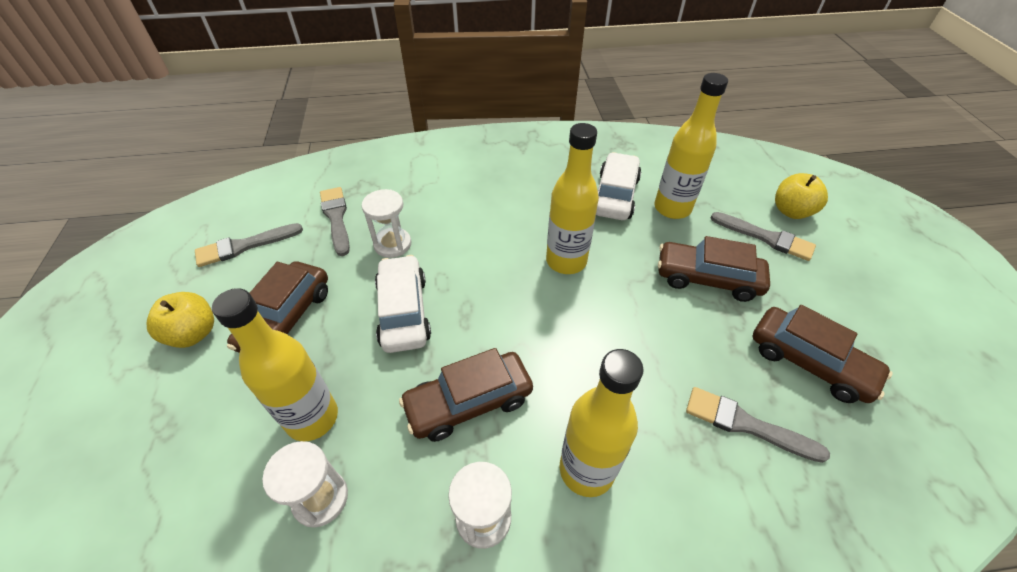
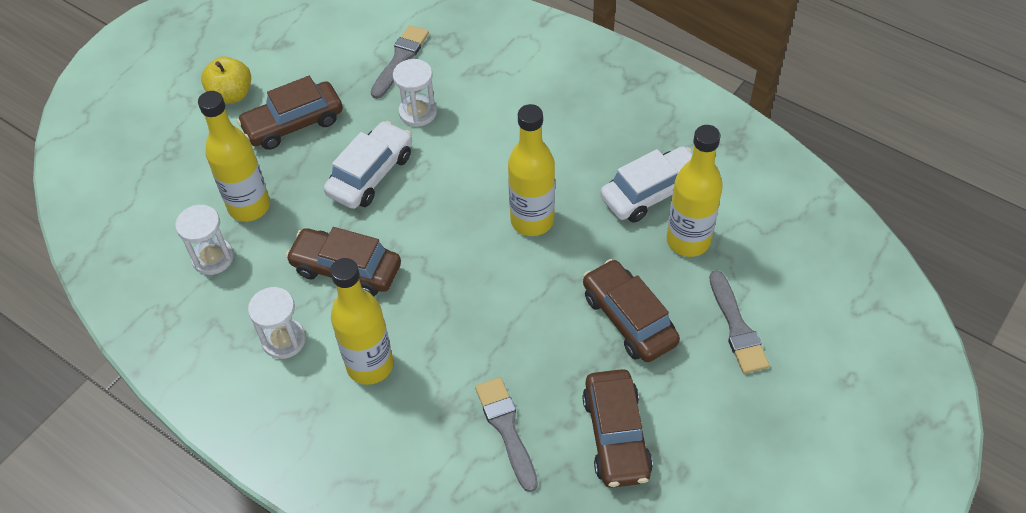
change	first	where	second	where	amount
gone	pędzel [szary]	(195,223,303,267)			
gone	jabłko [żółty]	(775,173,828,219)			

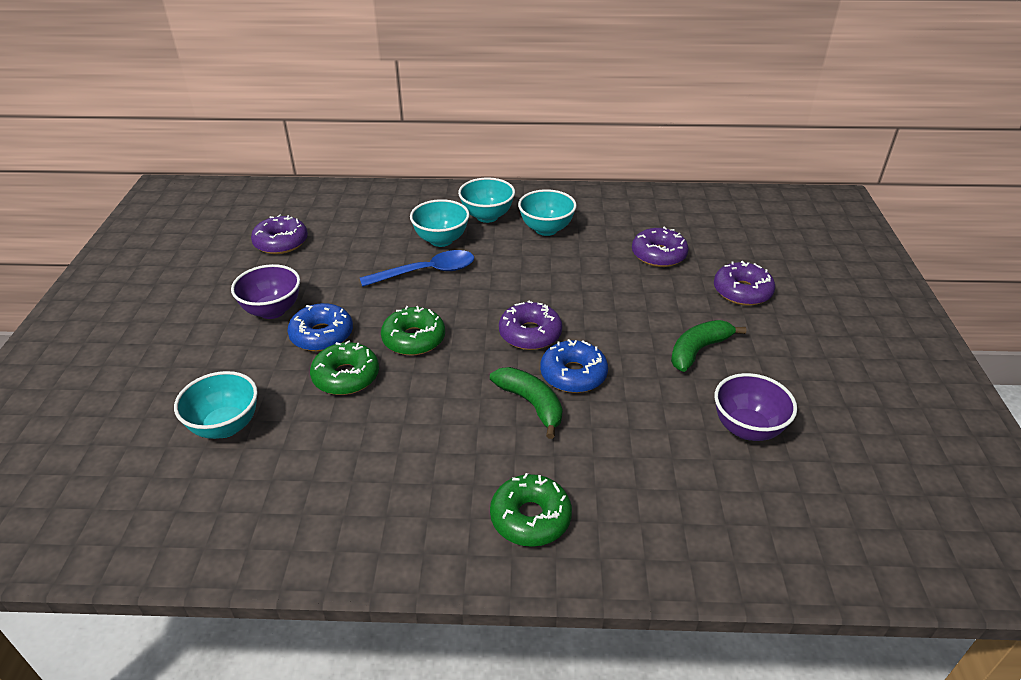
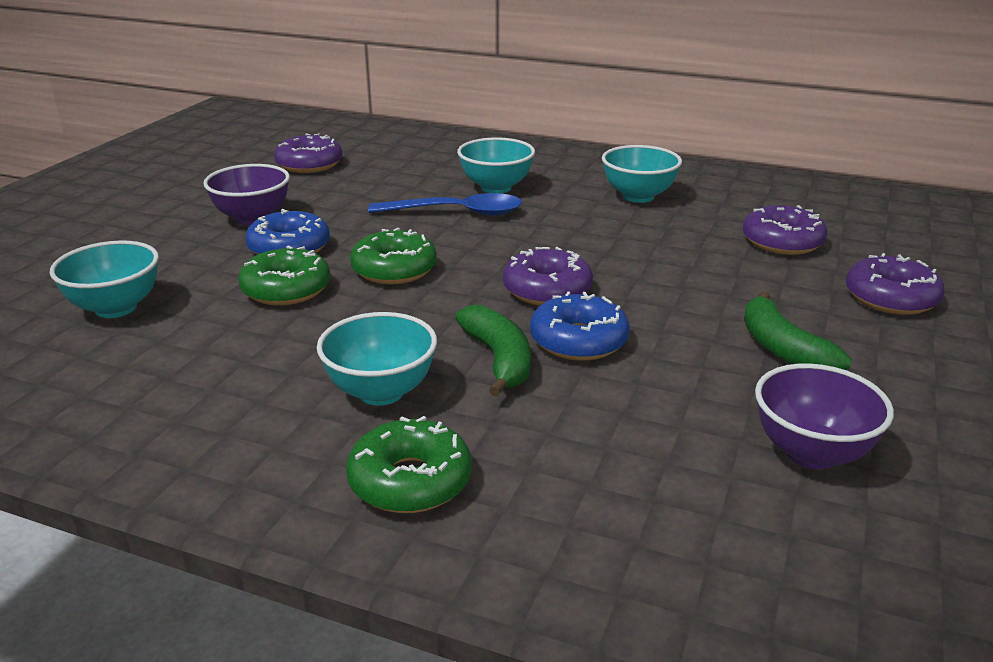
change	first	where	second	where	amount
shifted	miska [turkusowy]	(458,178,515,223)		(317,312,437,406)	
rotated	banan [zielony]	(671,320,746,372)		(744,291,852,370)	90 degrees counterclockwise

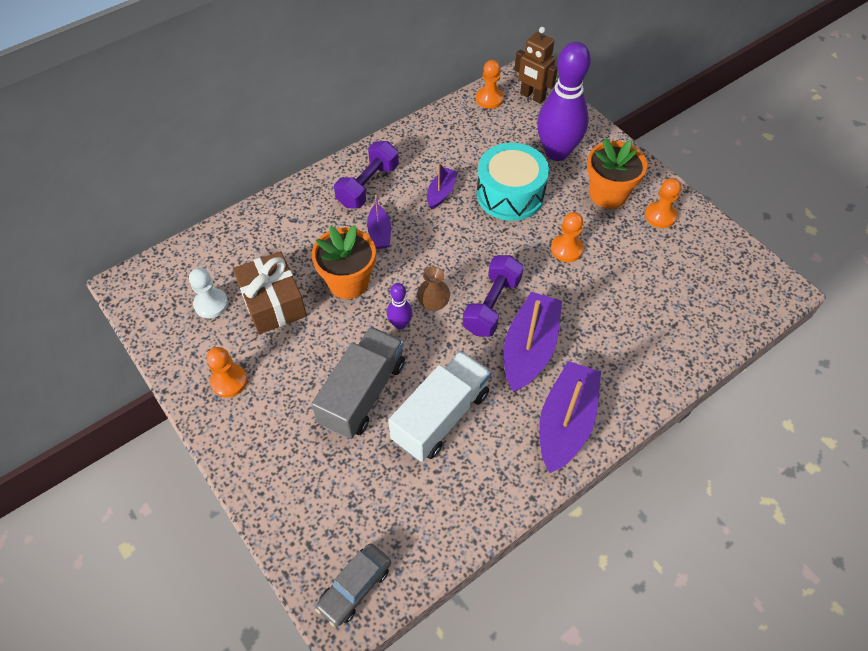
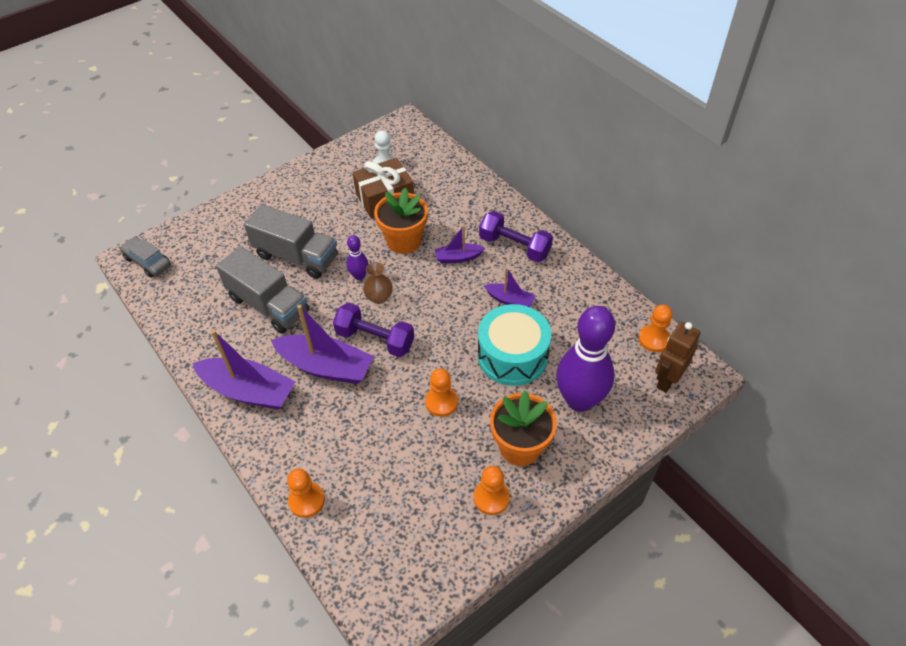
change	first	where	second	where	amount
shifted	pionek [pomarańczowy]	(207,347,247,397)		(287,468,325,518)	
repainted	ciężarówka [biały]	(388,351,491,462)	ciężarówka [szary]	(216,246,309,334)	

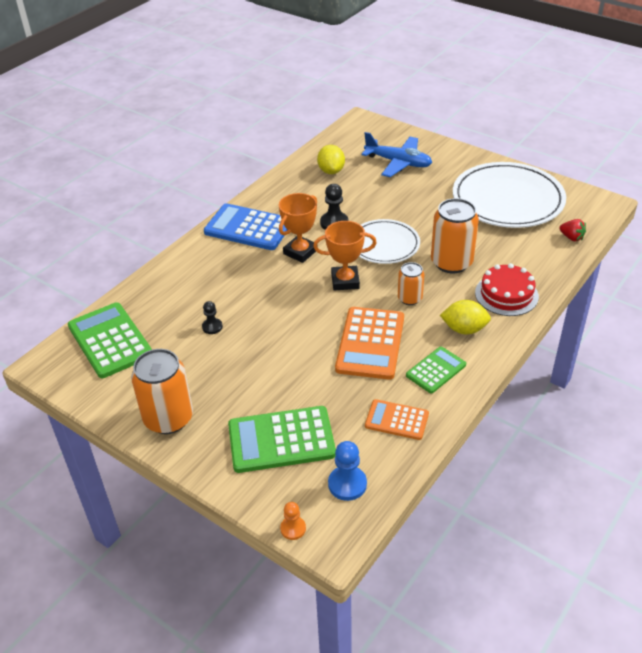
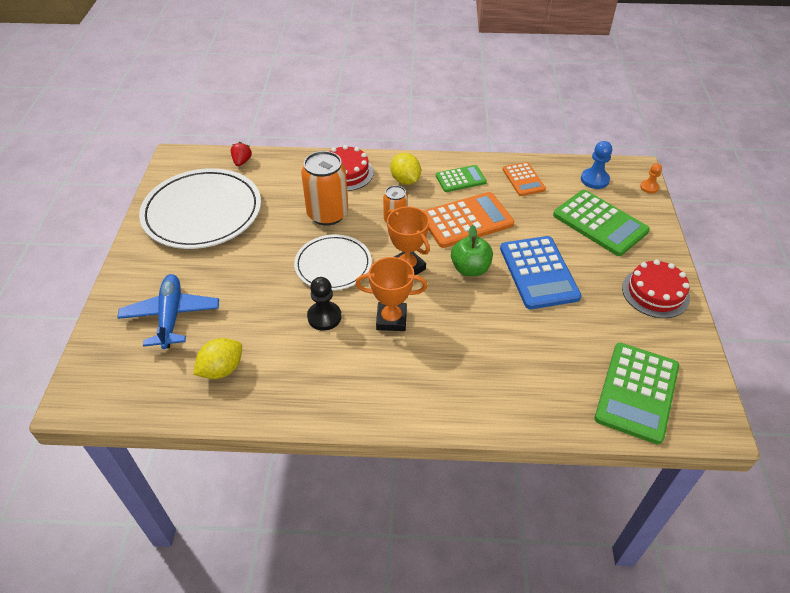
change	first	where	second	where	amount
gone	pionek [czarny]	(202,301,223,334)			
new			jabłko [zielony]	(451,225,493,276)	
shifted	kalkulator [niebieski]	(204,203,287,250)		(500,236,582,309)	
swapped	puszka [pomarańczowy]	(131,349,193,434)	tort [czerwony]	(622,260,690,318)	
rotated	kalkulator [zielony]	(406,347,466,394)		(436,165,487,192)	150 degrees clockwise

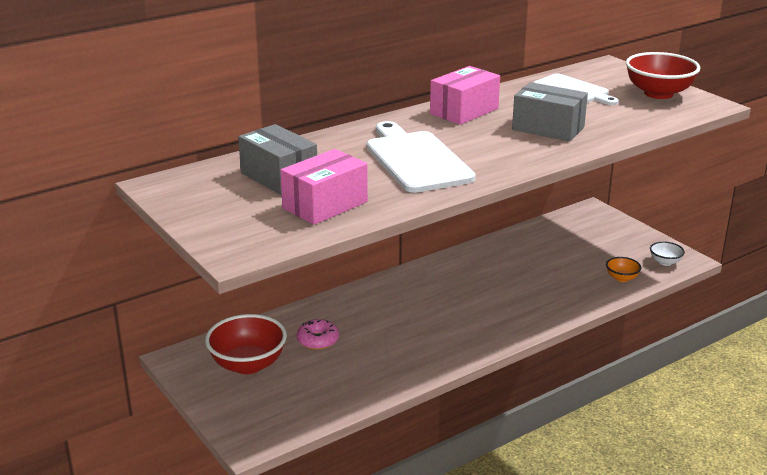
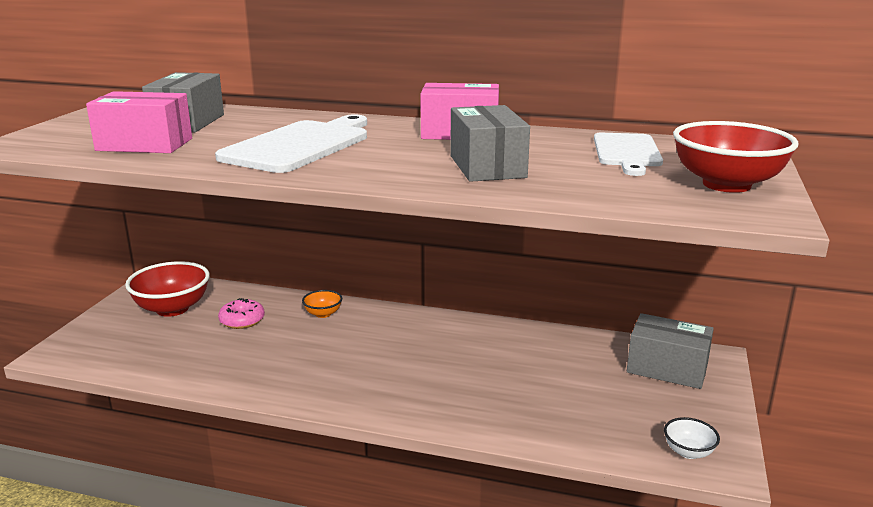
change	first	where	second	where	amount
new			pudełko [szary]	(627,313,714,389)	
shifted	miska [pomarańczowy]	(606,257,641,282)		(302,290,342,318)	

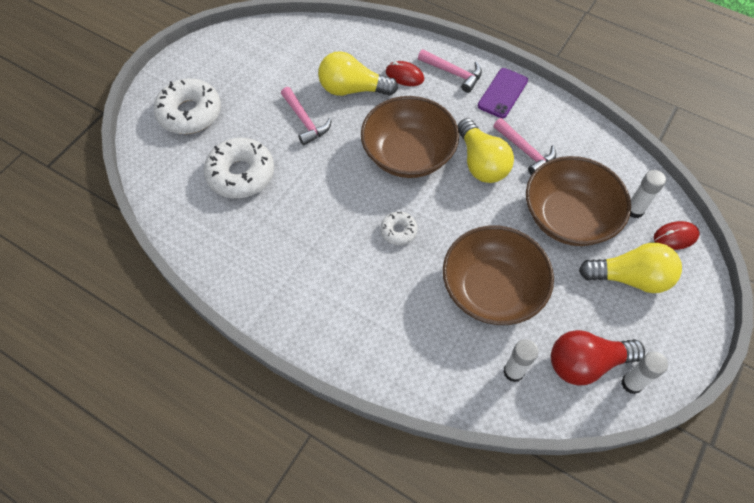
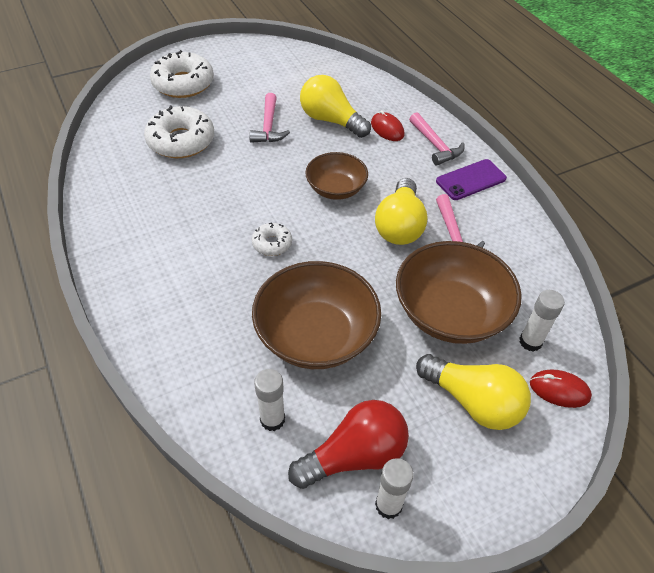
change	first	where	second	where	amount
rotated	żarówka [czerwony]	(551,330,645,385)		(288,400,409,489)	135 degrees clockwise
scaled	miska [brązowy]	(361,96,459,178)		(305,152,368,200)	x0.61

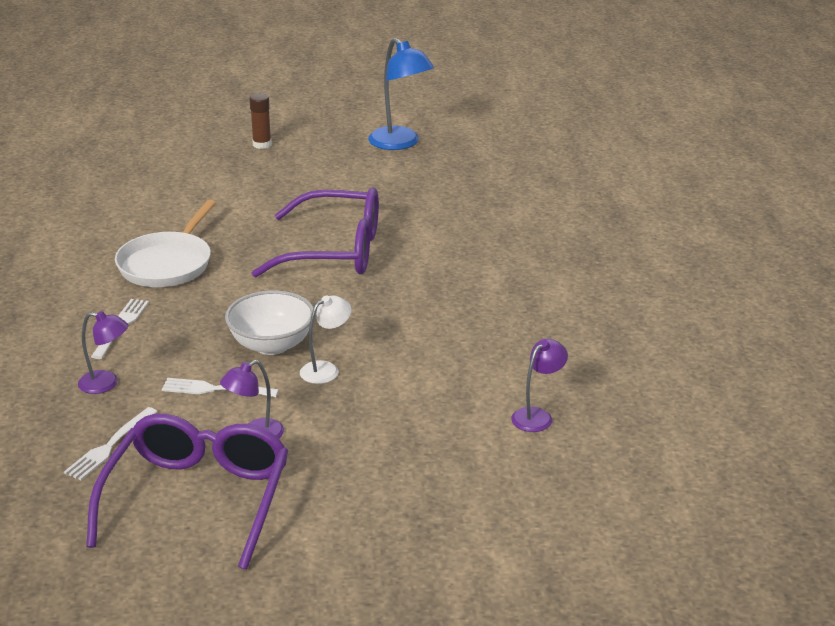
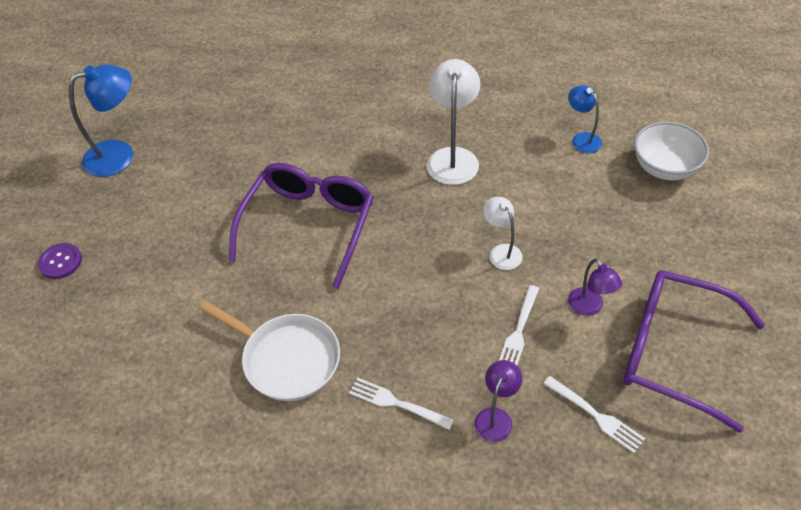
change	first	where	second	where	amount
new			lampka [biały]	(427,59,480,185)	
shifted	miska [biały]	(225,290,313,355)		(634,121,709,180)	
swapped	klej w sztyfcie [brązowy]	(249,93,272,149)	guzik [fioletowy]	(38,243,82,279)	
repainted	lampka [fioletowy]	(511,339,568,432)	lampka [niebieski]	(568,85,602,153)	

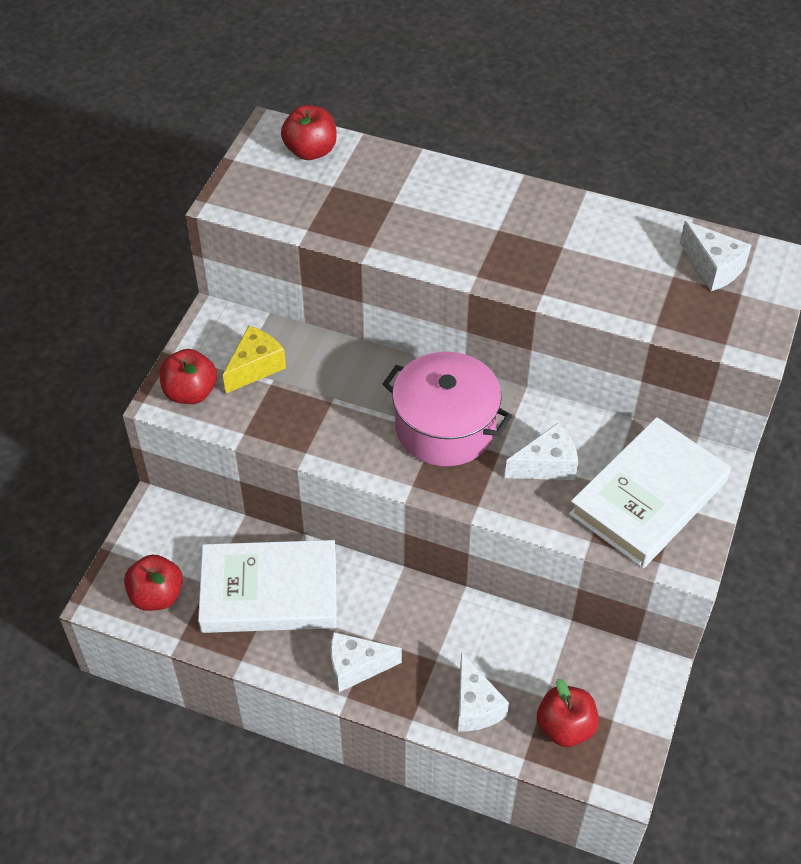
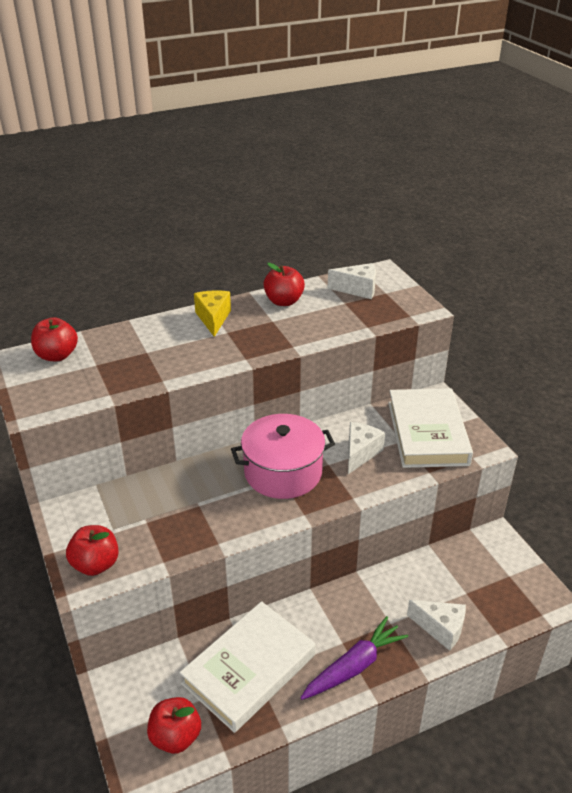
change	first	where	second	where	amount
shifted	ser [żółty]	(223,326,286,393)		(194,290,231,337)	
shifted	jabłko [czerwony]	(537,679,599,747)		(264,263,305,306)	
swapped	ser [biały]	(331,632,402,692)	marchewka [fioletowy]	(300,616,408,700)	

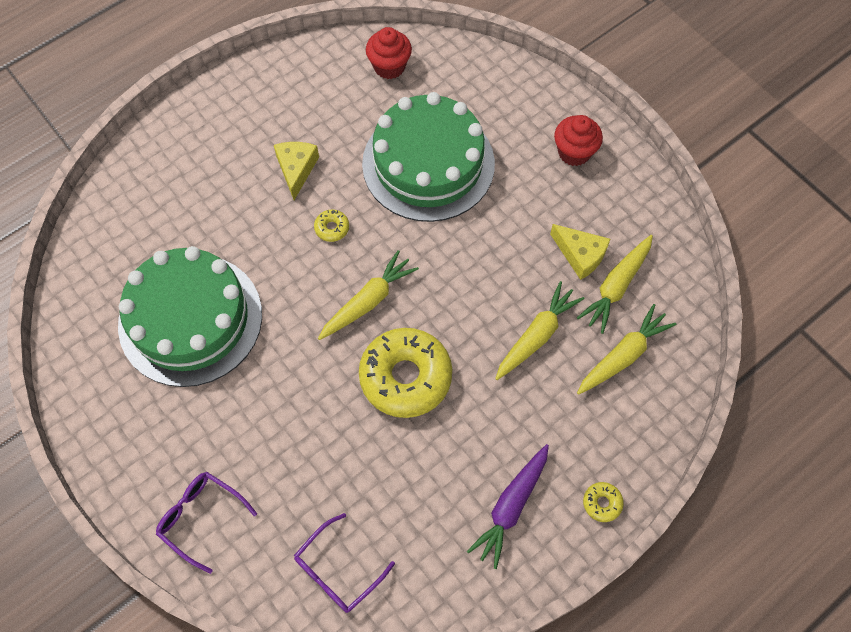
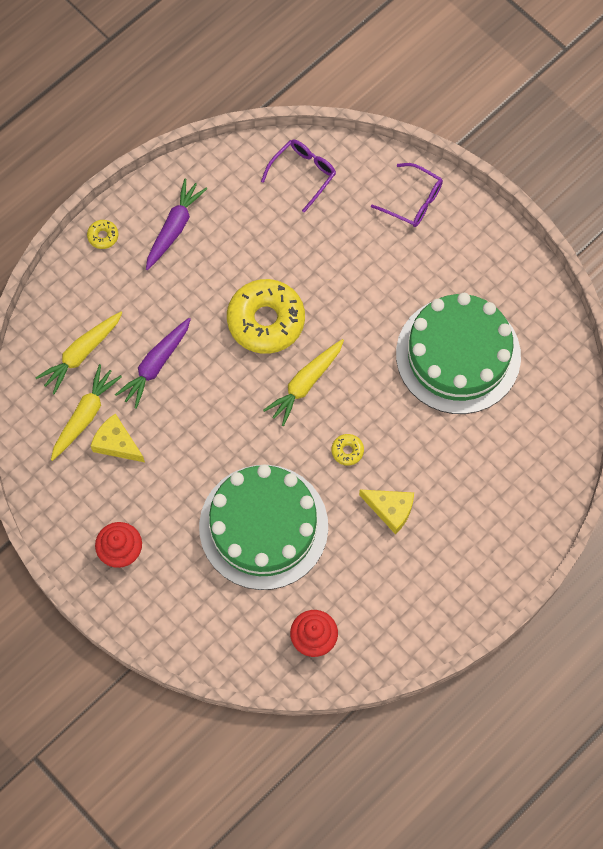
change	first	where	second	where	amount
repainted	marchewka [żółty]	(495,281,584,380)	marchewka [fioletowy]	(115,318,191,409)	
rotated	ser [żółty]	(274,142,319,200)		(359,490,414,534)	60 degrees counterclockwise

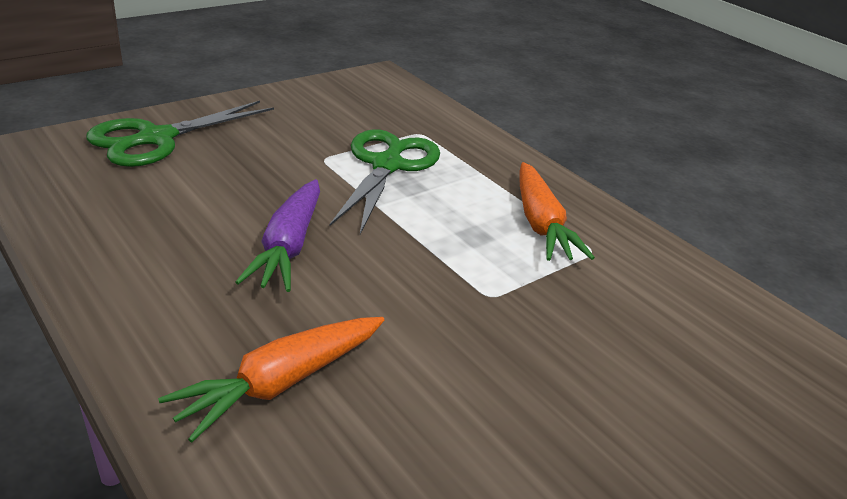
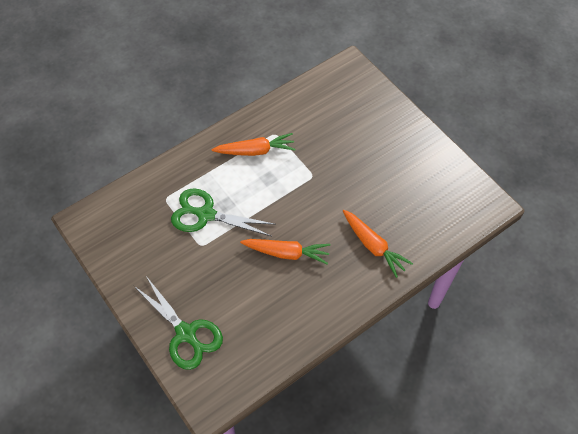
change	first	where	second	where	amount
repainted	marchewka [fioletowy]	(235,179,320,292)	marchewka [pomarańczowy]	(240,239,331,265)	

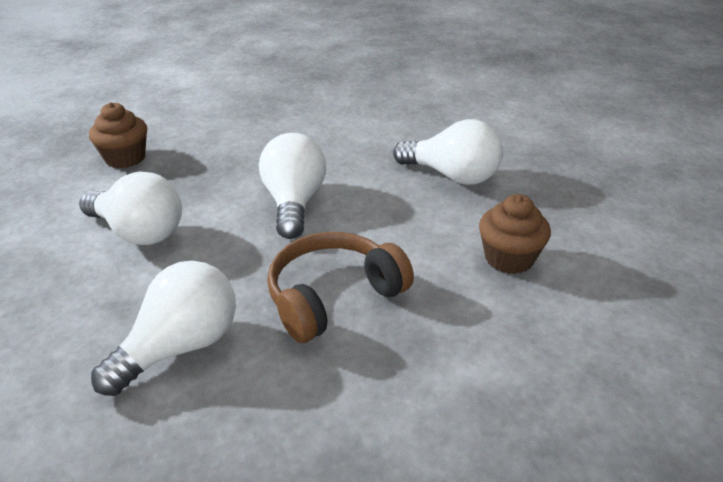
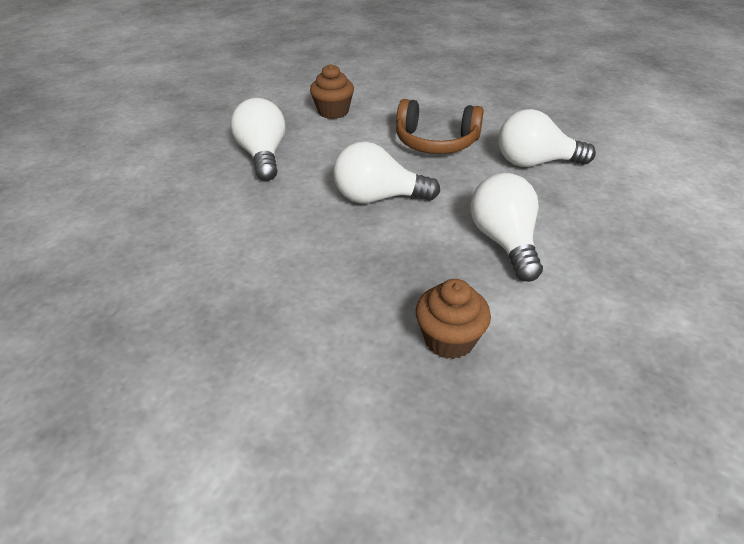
change	first	where	second	where	amount
rotated	żarówka [biały]	(259,133,326,239)		(333,142,440,203)	45 degrees clockwise

